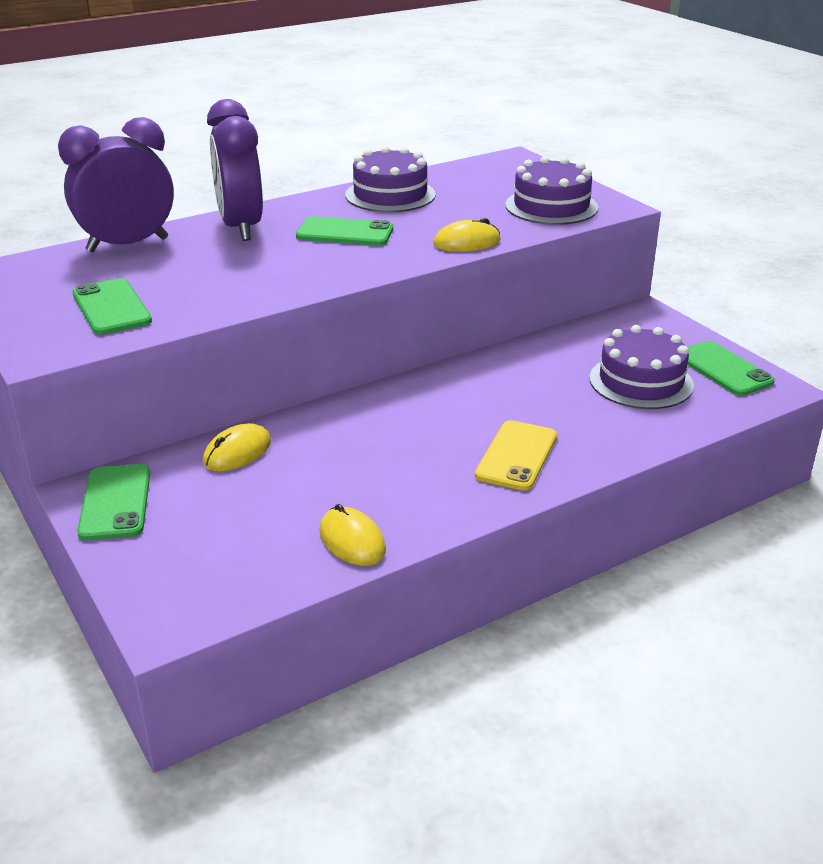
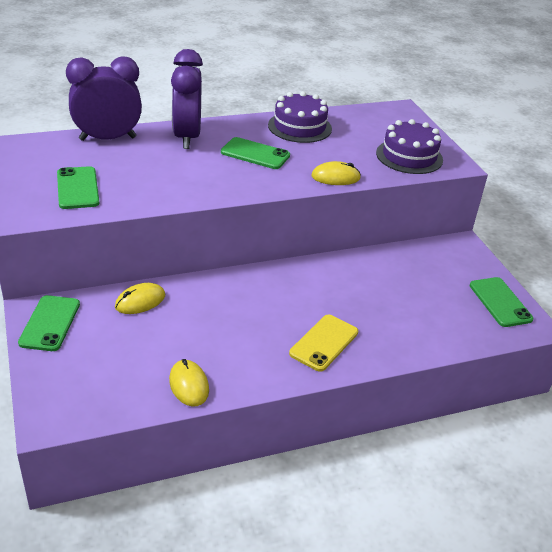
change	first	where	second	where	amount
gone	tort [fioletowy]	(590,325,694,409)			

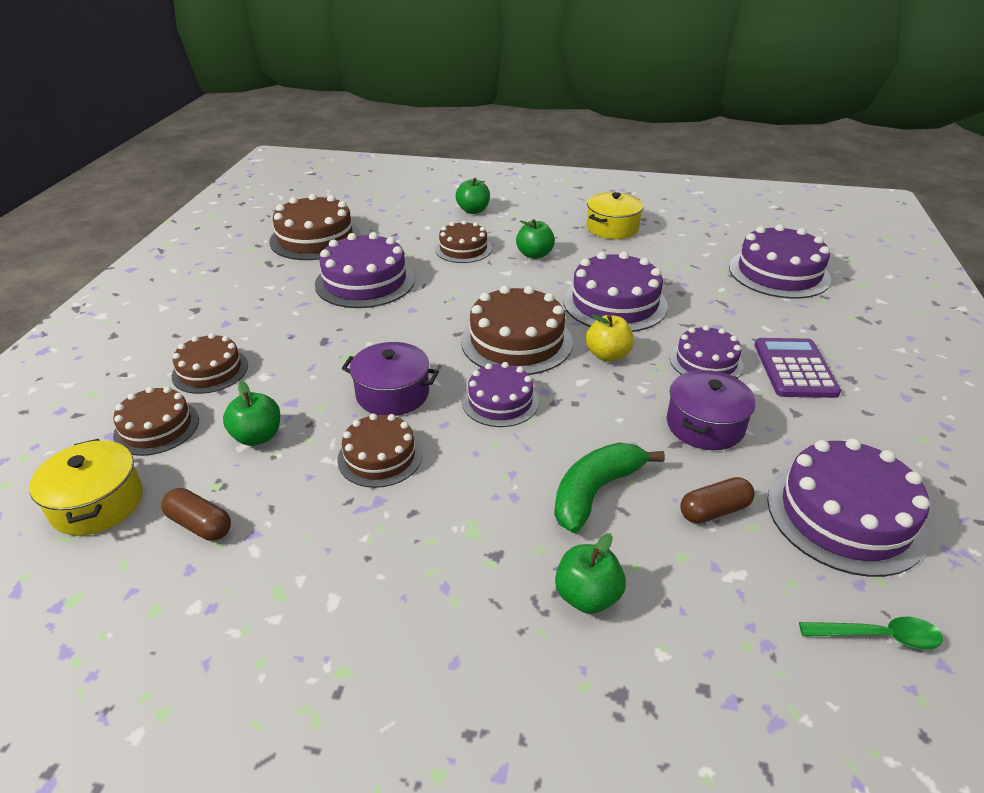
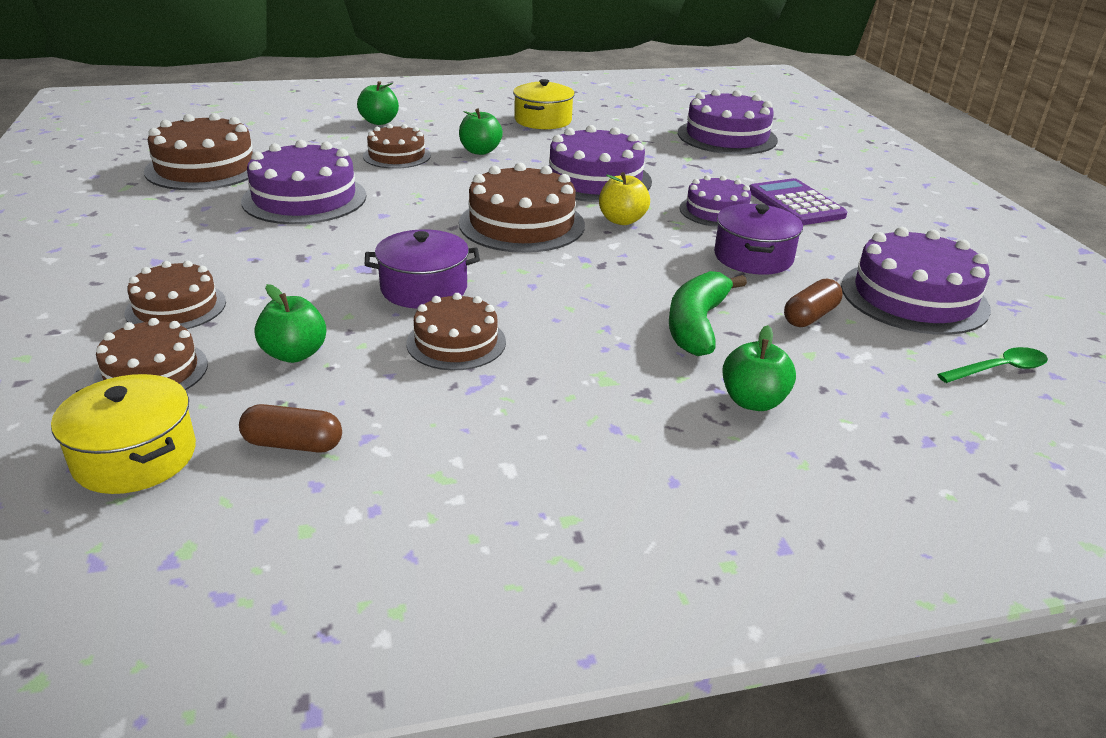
change	first	where	second	where	amount
gone	tort [fioletowy]	(462,362,539,427)			

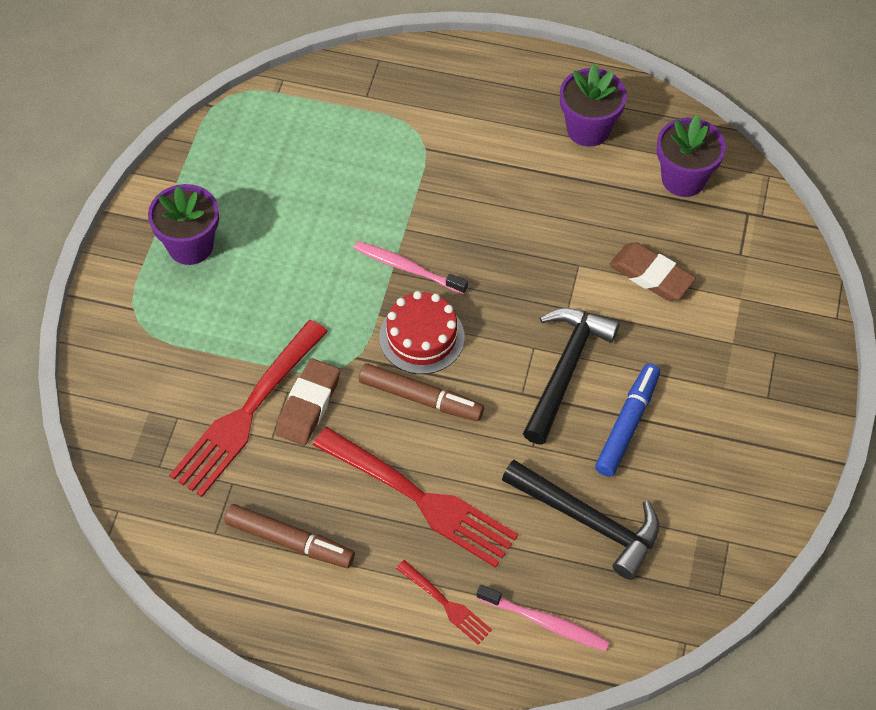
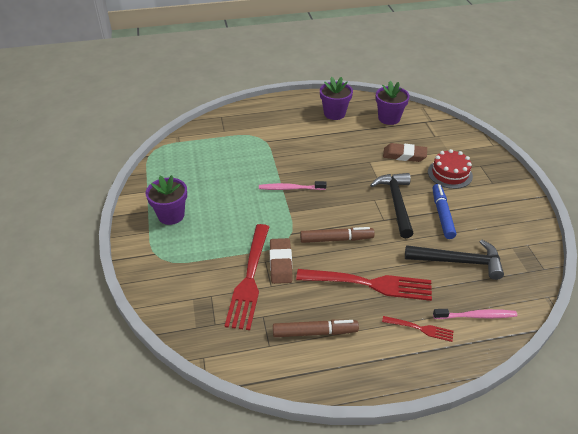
change	first	where	second	where	amount
shifted	tort [czerwony]	(379,291,465,374)		(428,149,473,189)	

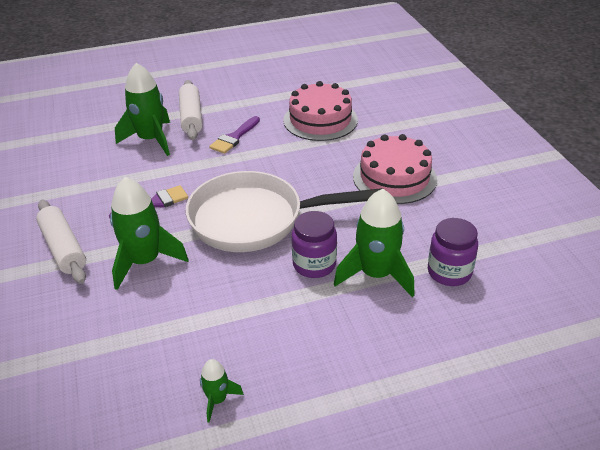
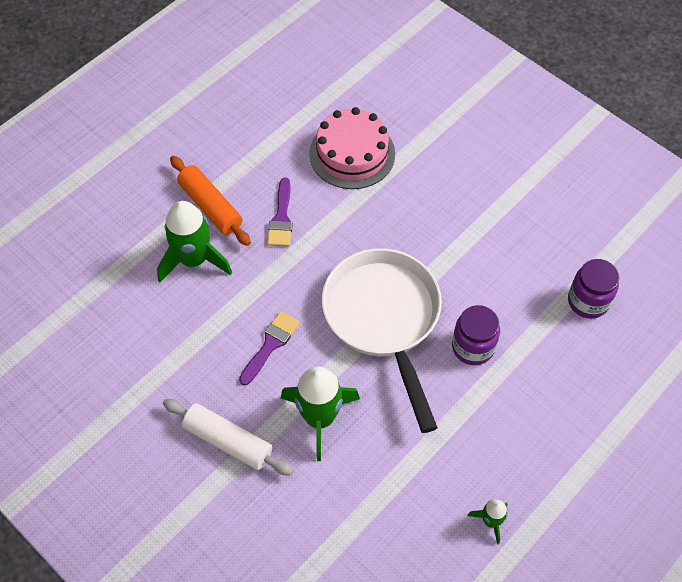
change	first	where	second	where	amount
gone	rakieta [zielony]	(334,189,415,297)			
gone	tort [różowy]	(353,134,437,204)			
repainted	wałek do ciasta [biały]	(179,80,203,140)	wałek do ciasta [pomarańczowy]	(170,156,251,246)	
rotated	patelnia [biały]	(186,171,383,252)		(322,248,442,433)	105 degrees clockwise

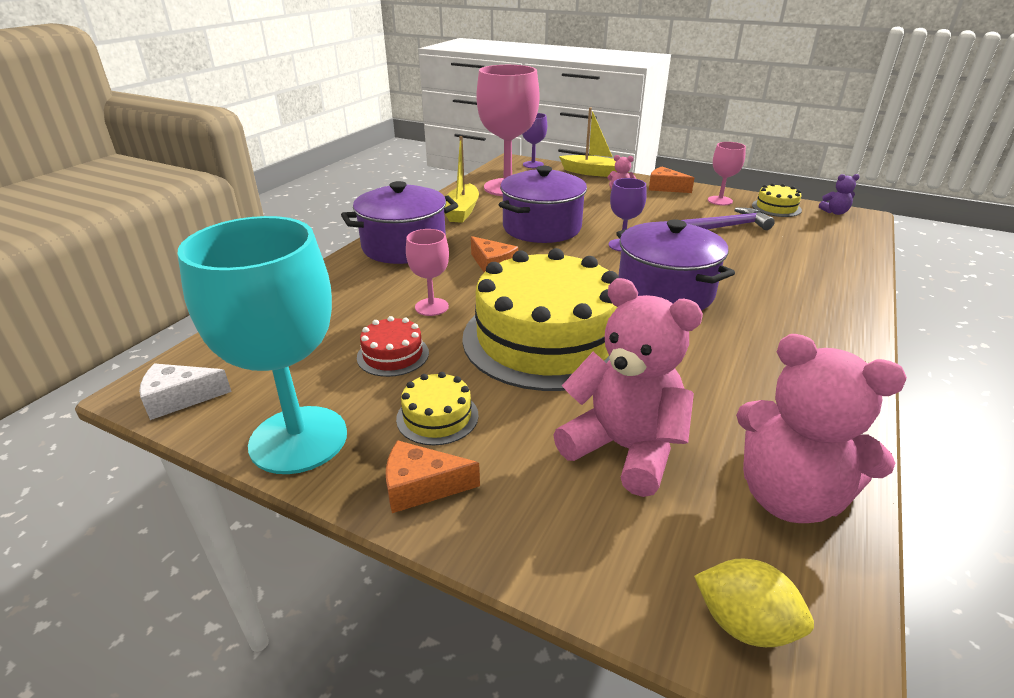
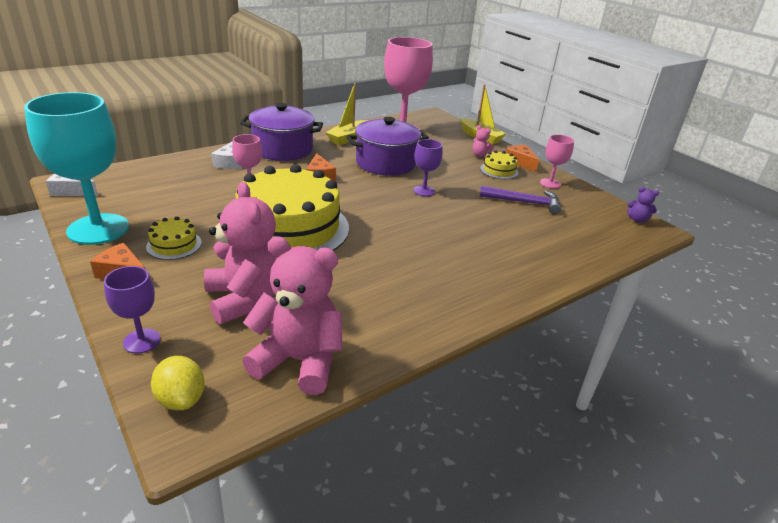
change	first	where	second	where	amount
gone	tort [czerwony]	(357,316,429,377)			
gone	garnek [fioletowy]	(616,219,735,311)			
new			ser [biały]	(211,141,242,169)	
shifted	kielich [fioletowy]	(522,113,547,168)		(104,266,161,354)	
shifted	tort [żółty]	(752,183,802,217)		(480,150,518,179)	
rotated	miś [różowy]	(736,334,907,523)		(242,236,342,395)	135 degrees clockwise

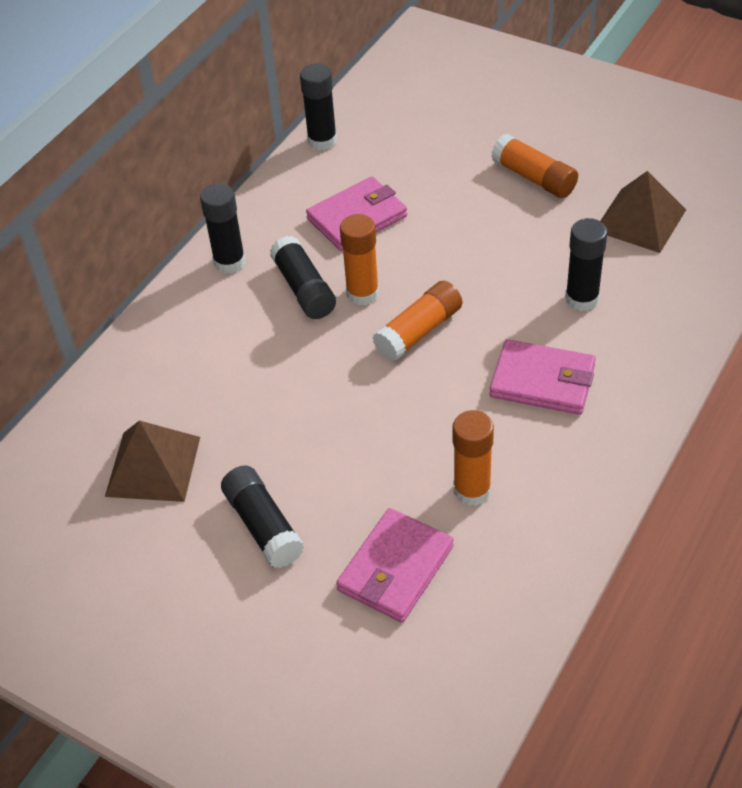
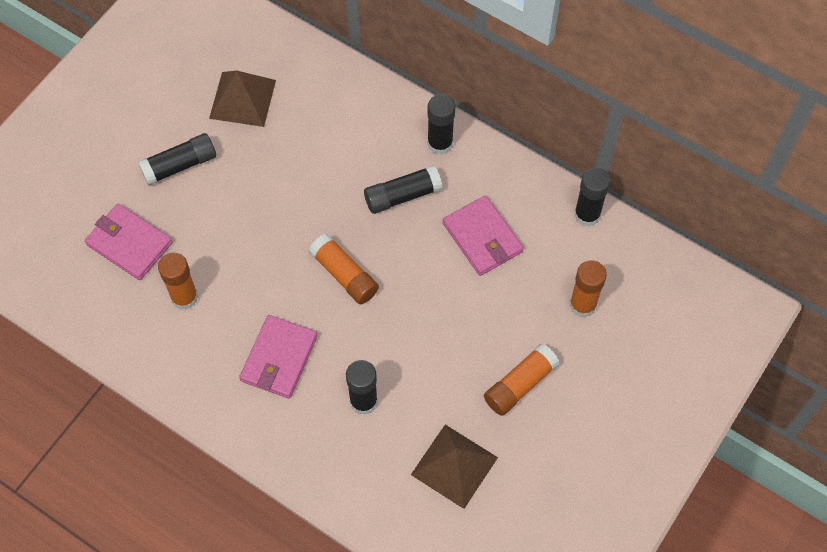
change	first	where	second	where	amount
shifted	klej w sztyfcie [pomarańczowy]	(340,214,379,306)		(570,260,607,318)	

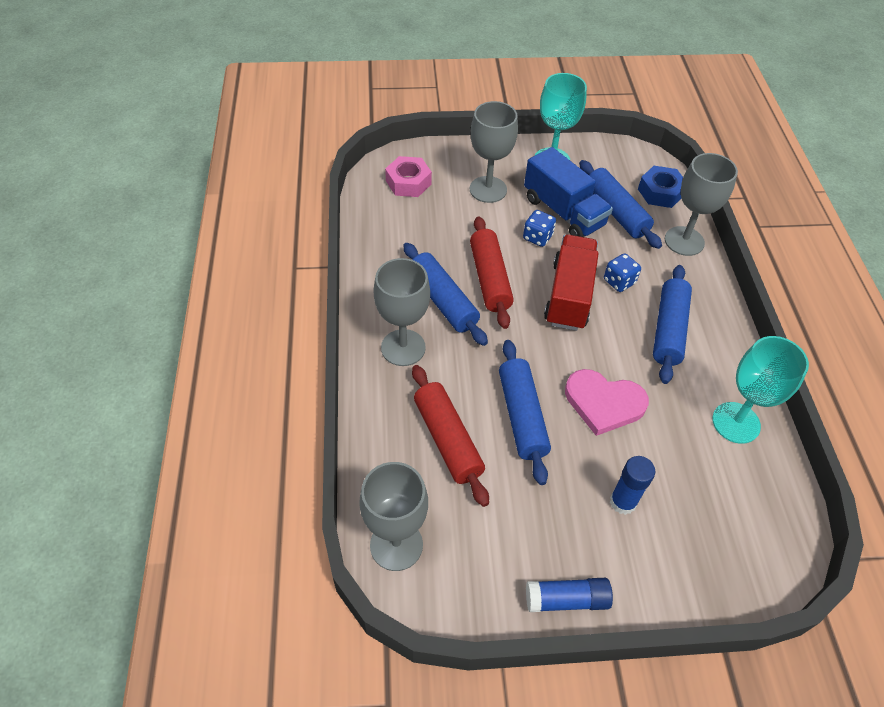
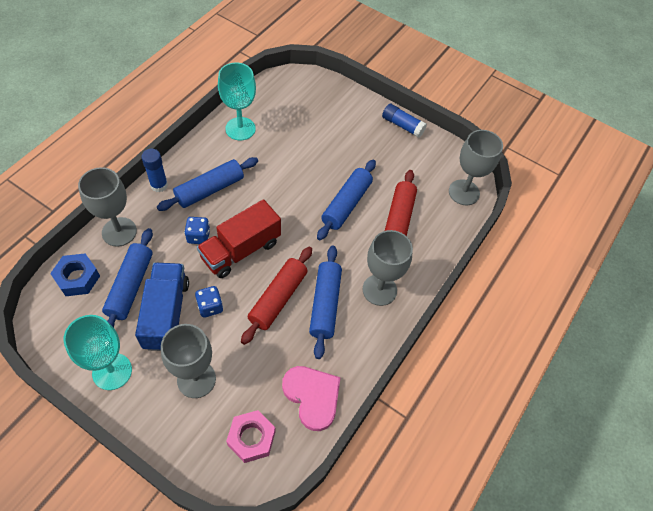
change	first	where	second	where	amount
shifted	serce [różowy]	(565,369,649,436)		(282,366,341,431)	
shifted	klej w sztyfcie [niebieski]	(610,456,655,515)		(141,149,168,192)	

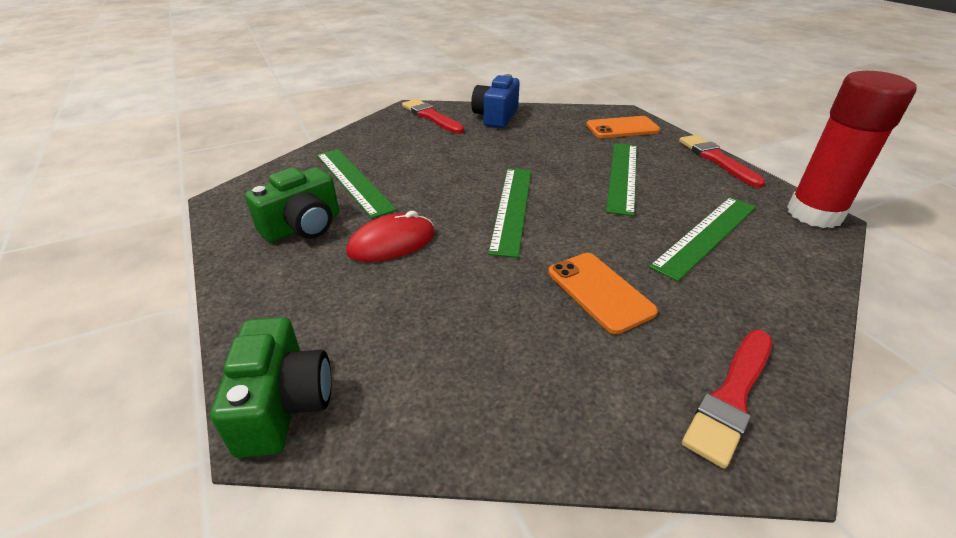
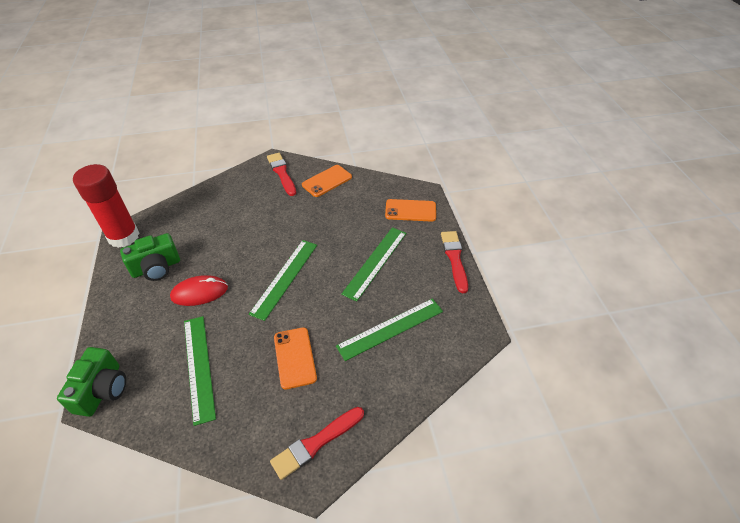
change	first	where	second	where	amount
shifted	linijka [zielony]	(317,149,397,218)		(184,316,216,426)	
shifted	klej w sztyfcie [czerwony]	(787,71,916,228)		(73,164,140,248)	
swapped	aparat fotograficzny [niebieski]	(471,74,520,128)	telefon [pomarańczowy]	(302,165,352,197)	

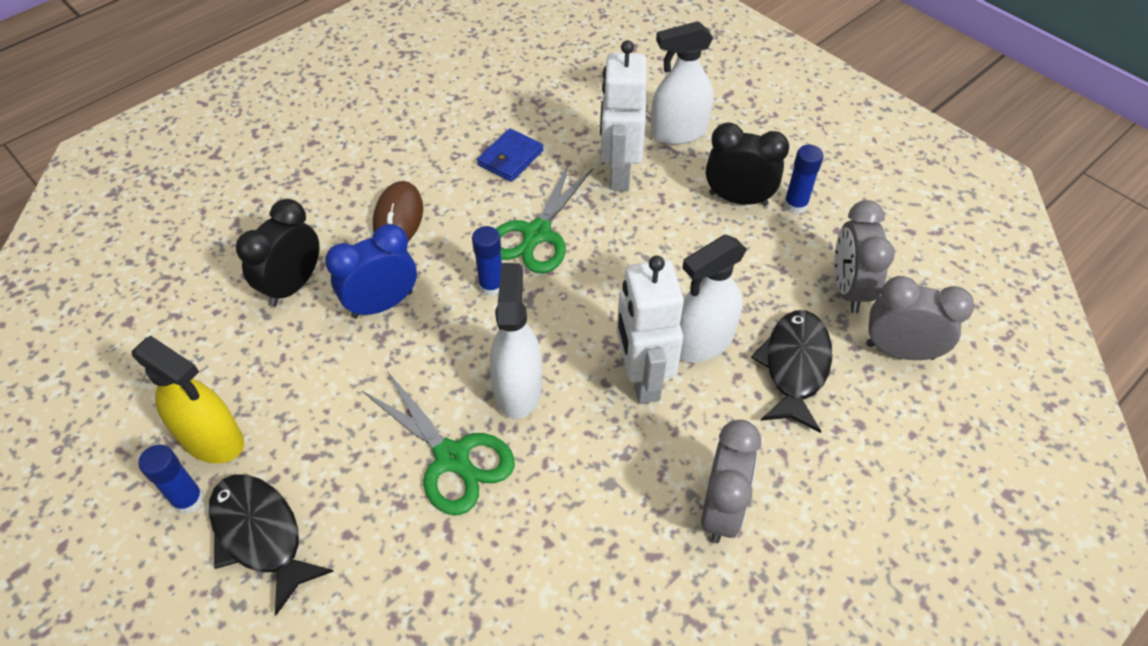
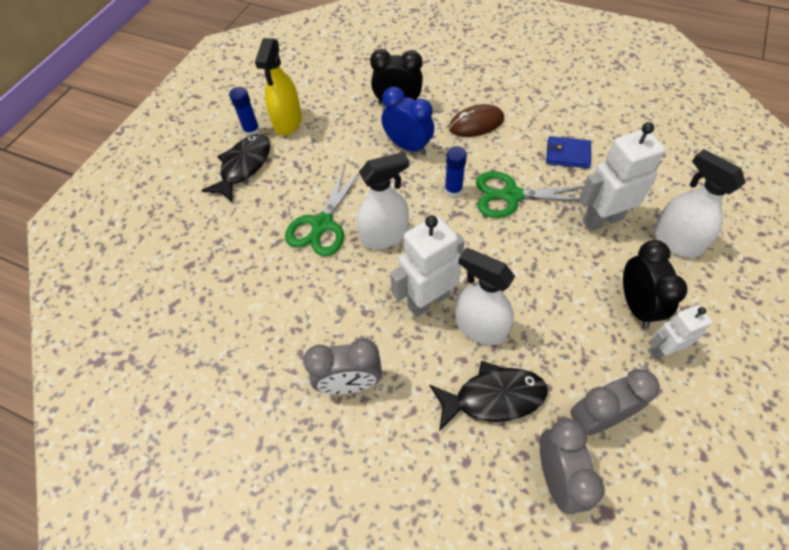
change	first	where	second	where	amount
swapped	klej w sztyfcie [niebieski]	(784,145,824,214)	robot [biały]	(648,305,712,359)	

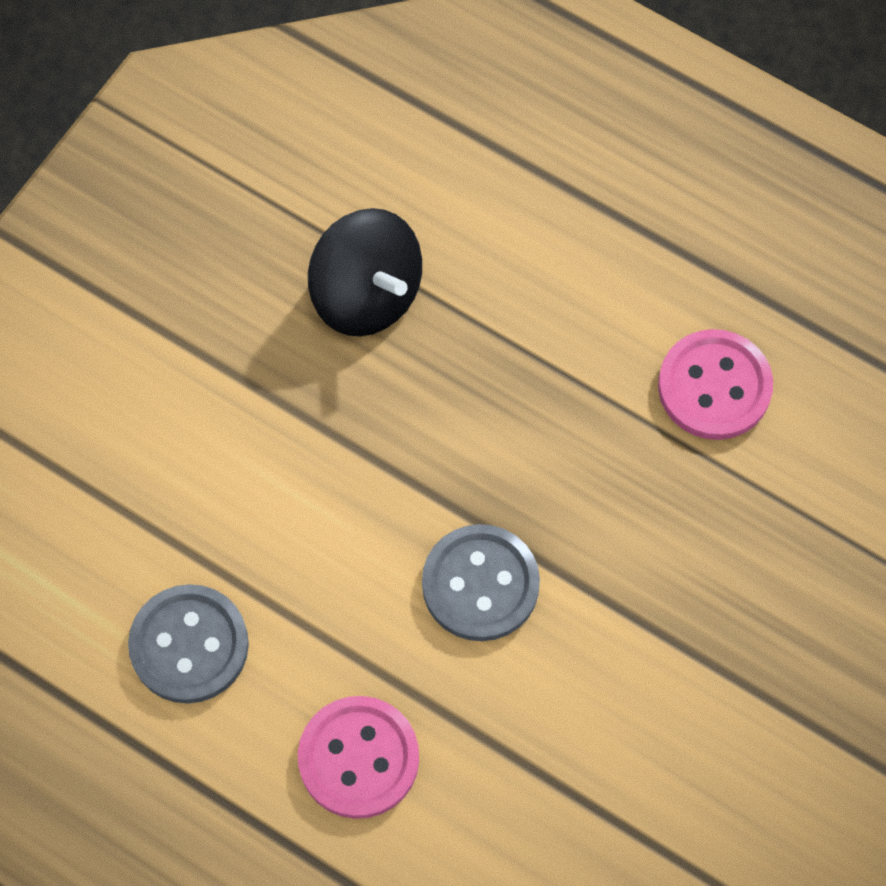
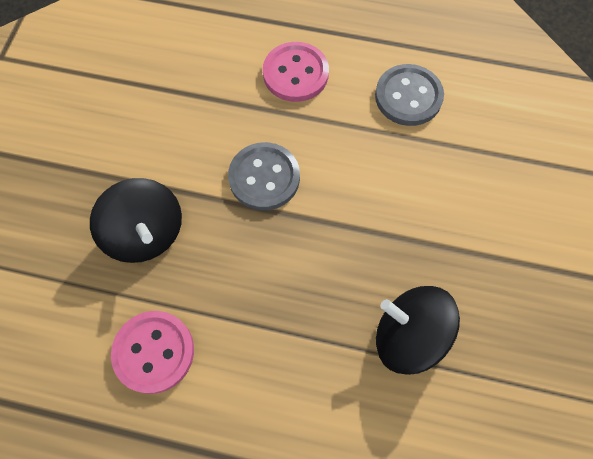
change	first	where	second	where	amount
new			bączek [czarny]	(90,178,182,263)	

